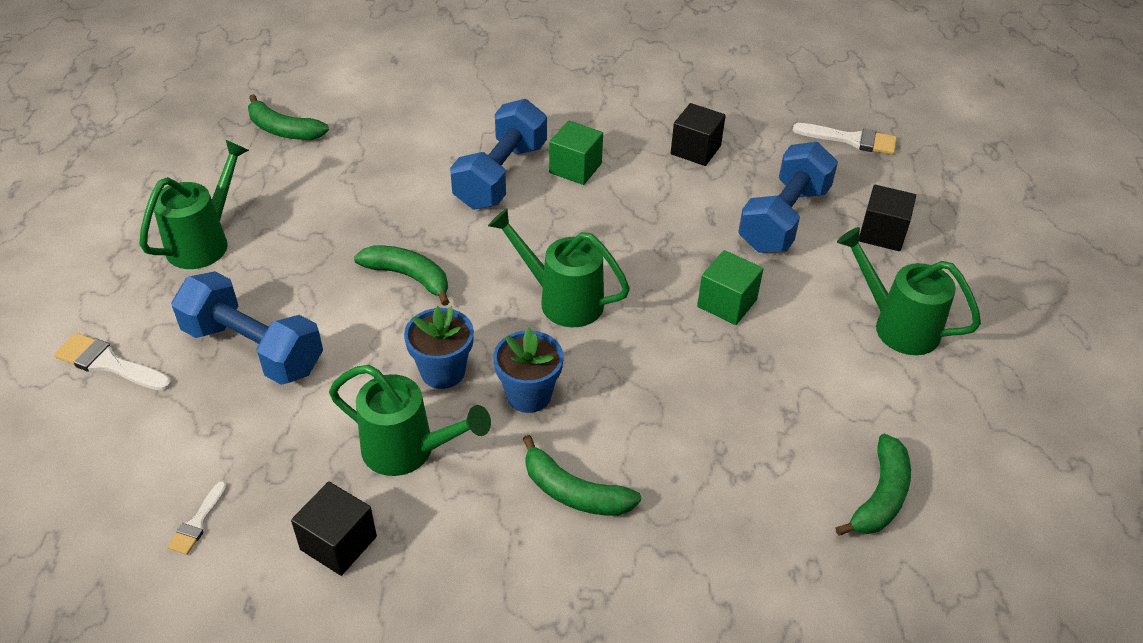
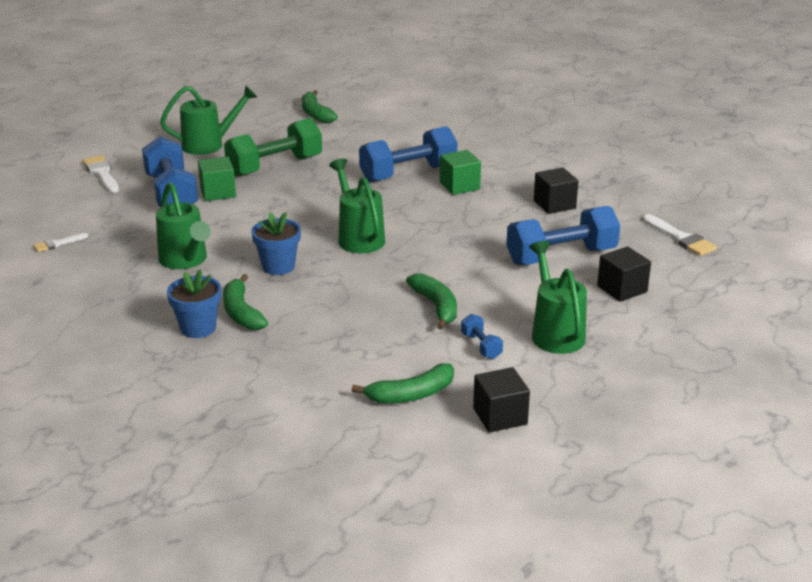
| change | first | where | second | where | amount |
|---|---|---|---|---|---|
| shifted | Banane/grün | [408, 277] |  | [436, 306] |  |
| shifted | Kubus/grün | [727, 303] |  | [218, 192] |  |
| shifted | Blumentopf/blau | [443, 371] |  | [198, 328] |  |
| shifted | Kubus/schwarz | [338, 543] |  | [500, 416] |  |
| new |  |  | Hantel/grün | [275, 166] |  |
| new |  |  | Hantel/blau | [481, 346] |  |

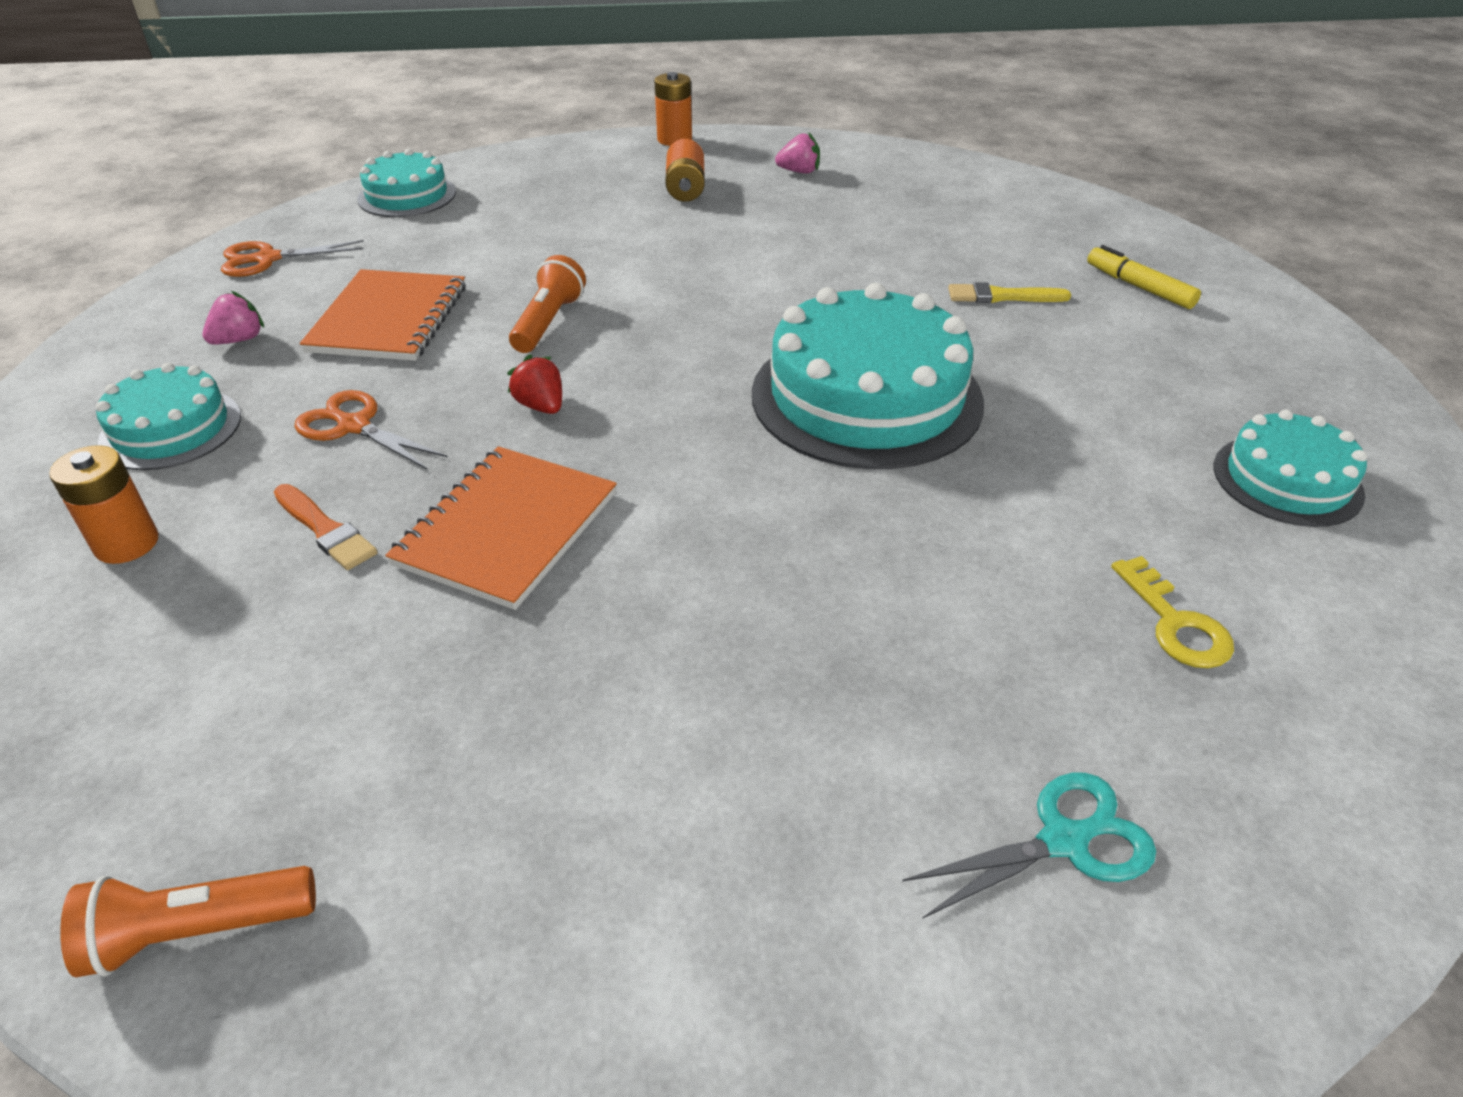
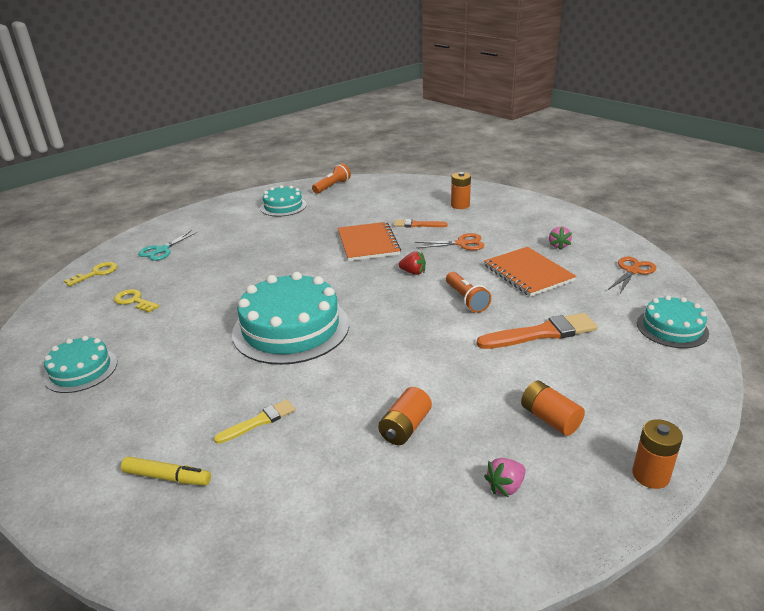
| change | first | where | second | where | amount |
|---|---|---|---|---|---|
| shifted | Kuchen/türkis | [171, 429] |  | [283, 206] |  |
| new |  |  | Schlüssel/gelb | [96, 273] |  |
| new |  |  | Pinsel/orange | [541, 333] |  |
| new |  |  | Batterie/orange | [405, 427] |  |

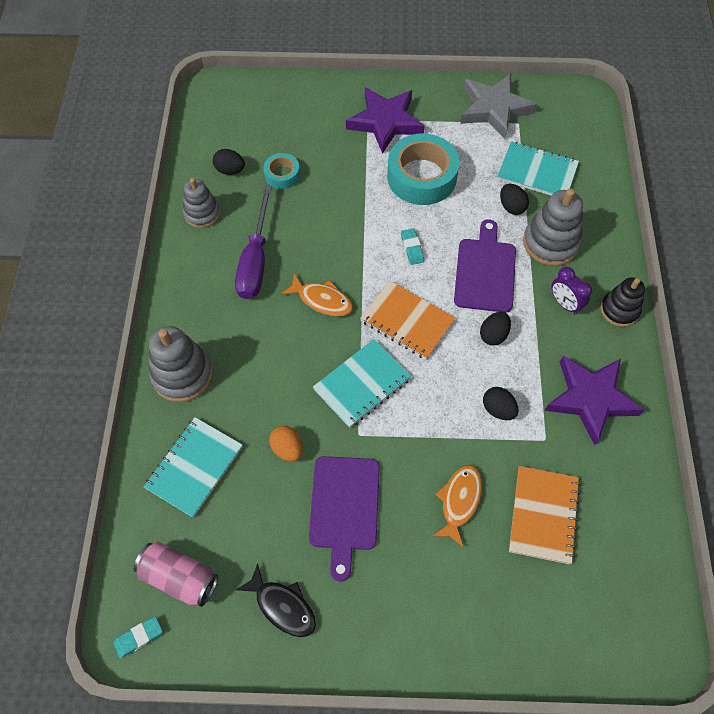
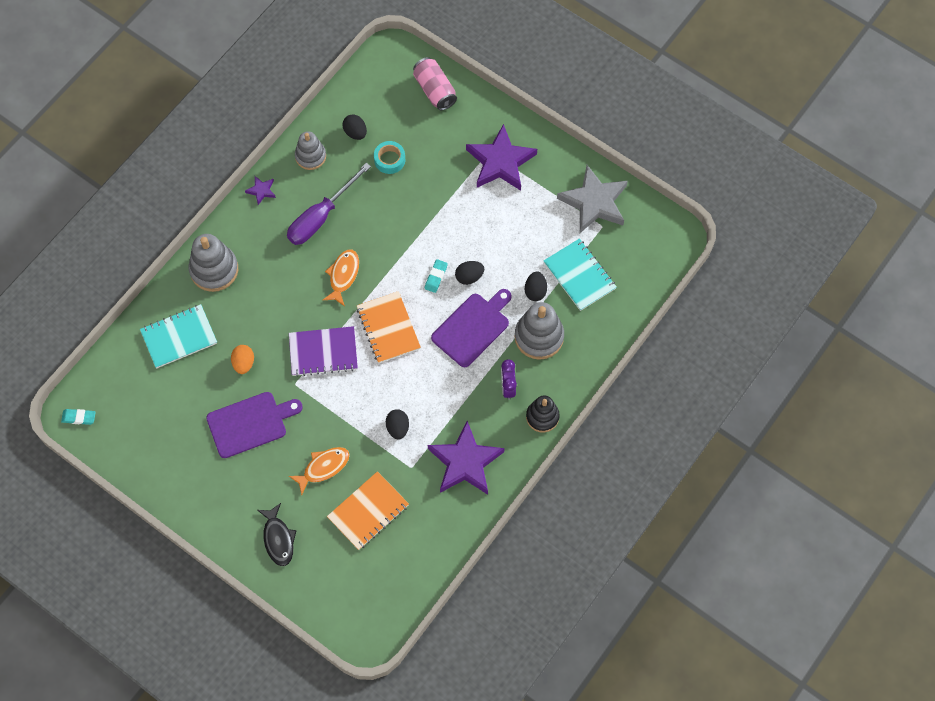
| change | first | where | second | where | amount |
|---|---|---|---|---|---|
| gone | Klebeband/türkis | [421, 177] |  |  |  |
| rotated | Fisch/orange | [322, 300] |  | [343, 276] | 135 degrees counterclockwise |
| shifted | Ei/schwarz | [493, 335] |  | [469, 277] |  |
| repainted | Notizbuch/türkis | [362, 384] | Notizbuch/lila | [323, 352] |  |
| rotated | Schneidebrett/lila | [344, 508] |  | [250, 423] | 150 degrees counterclockwise |
| shifted | Dose/rosa | [179, 577] |  | [434, 90] |  |
| shifted | Fisch/schwarz | [282, 606] |  | [278, 539] |  |
| new |  |  | Stern/lila | [261, 191] |  |

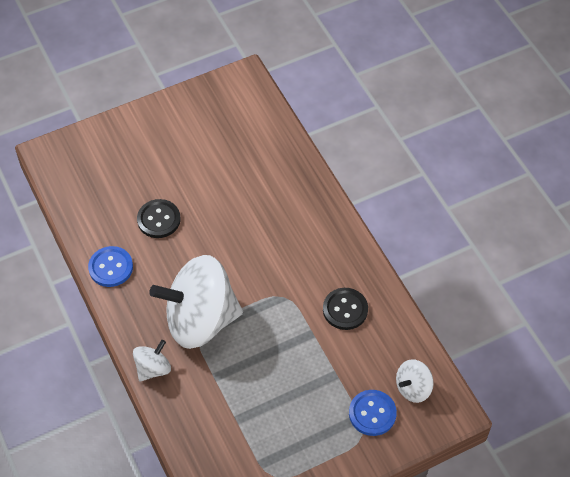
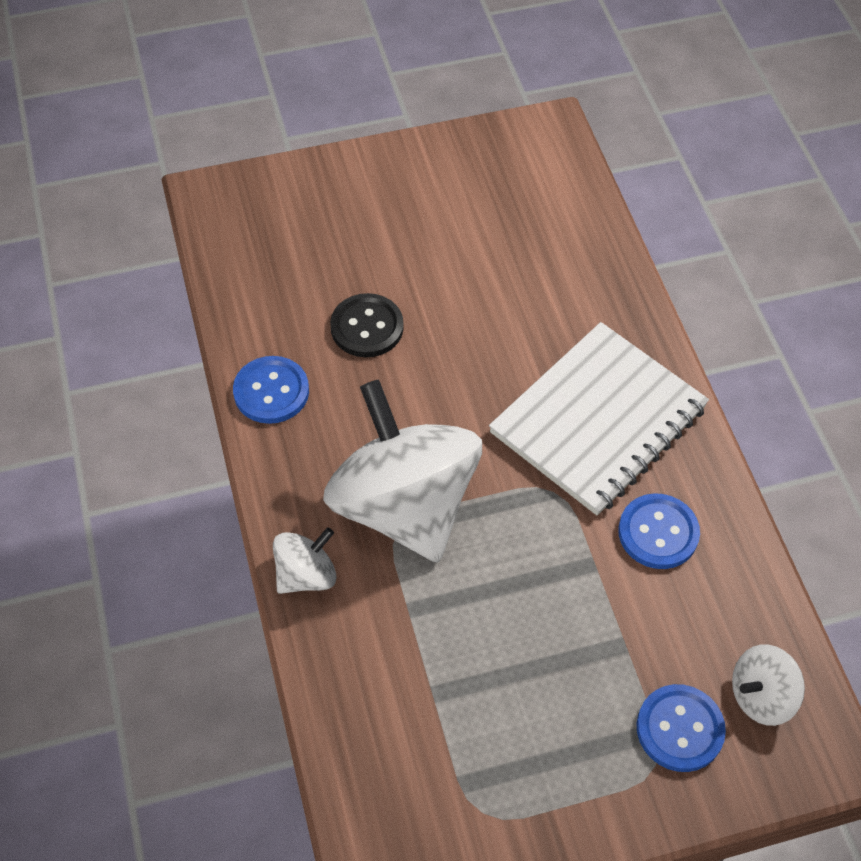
| change | first | where | second | where | amount |
|---|---|---|---|---|---|
| rotated | Kreisel/weiß | [200, 319] |  | [404, 505] | 60 degrees clockwise |
| repainted | Knopf/schwarz | [345, 309] | Knopf/blau | [658, 533] |  |
| new |  |  | Notizbuch/weiß | [598, 420] |  |

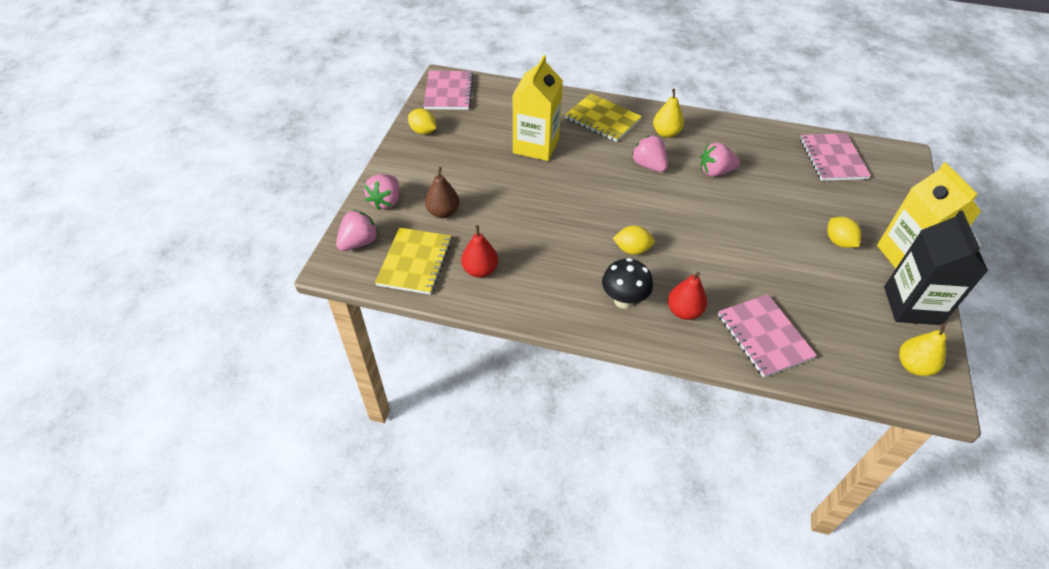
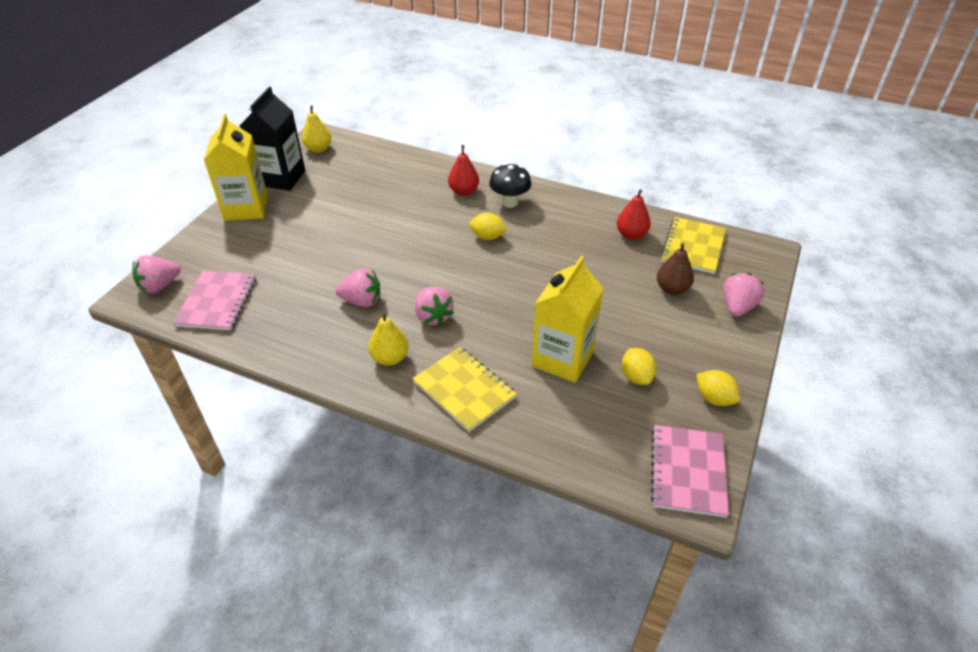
| change | first | where | second | where | amount |
|---|---|---|---|---|---|
| shifted | Erdbeere/rosa | [359, 242] |  | [160, 286] |  |
| shifted | Zitrone/gelb | [839, 242] |  | [636, 376] |  |
| gone | Notizbuch/rosa | [764, 336] |  |  |  |

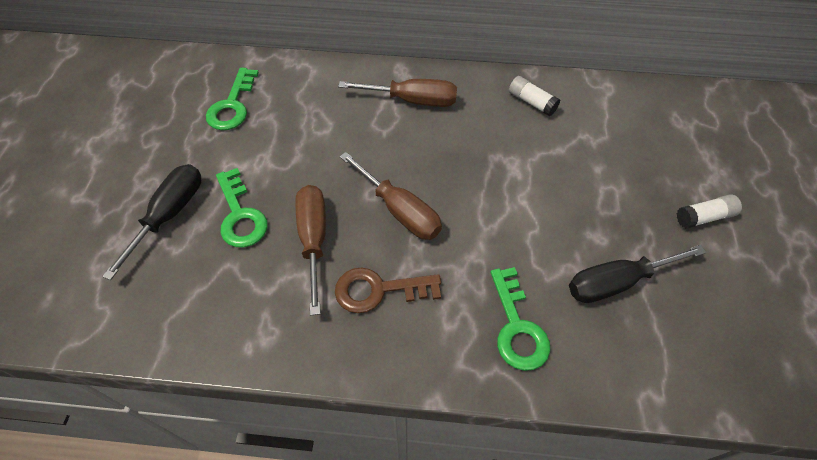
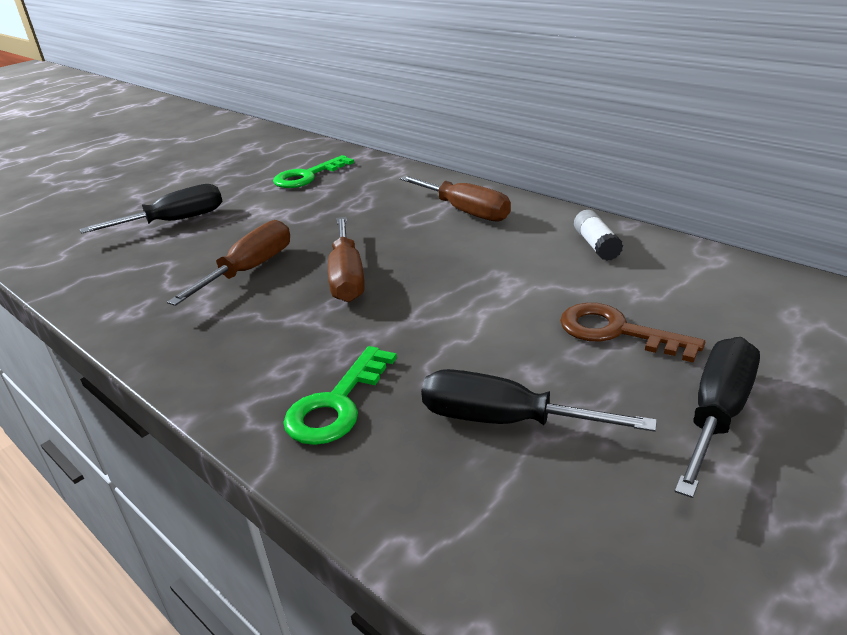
| change | first | where | second | where | amount |
|---|---|---|---|---|---|
| gone | Schlüssel/grün | [240, 215] |  |  |  |
| swapped | Klebestift/weiß | [704, 217] | Schraubenzieher/schwarz | [717, 414] |  |
| shifted | Schlüssel/braun | [379, 290] |  | [617, 332] |  |

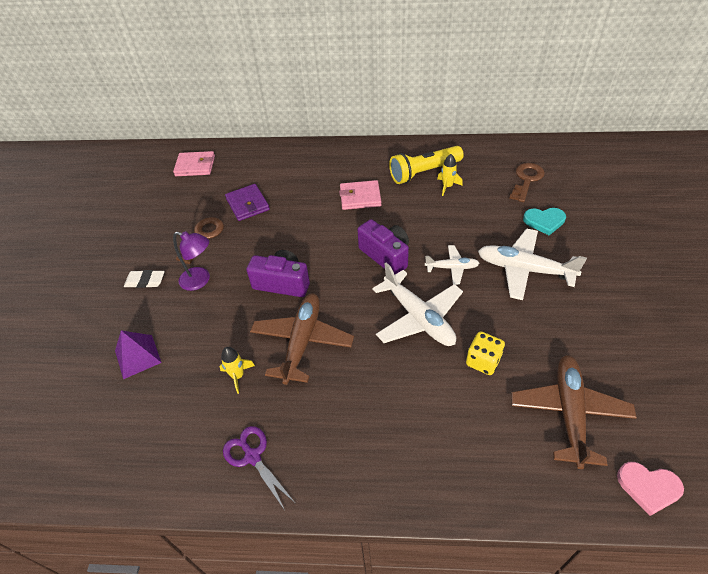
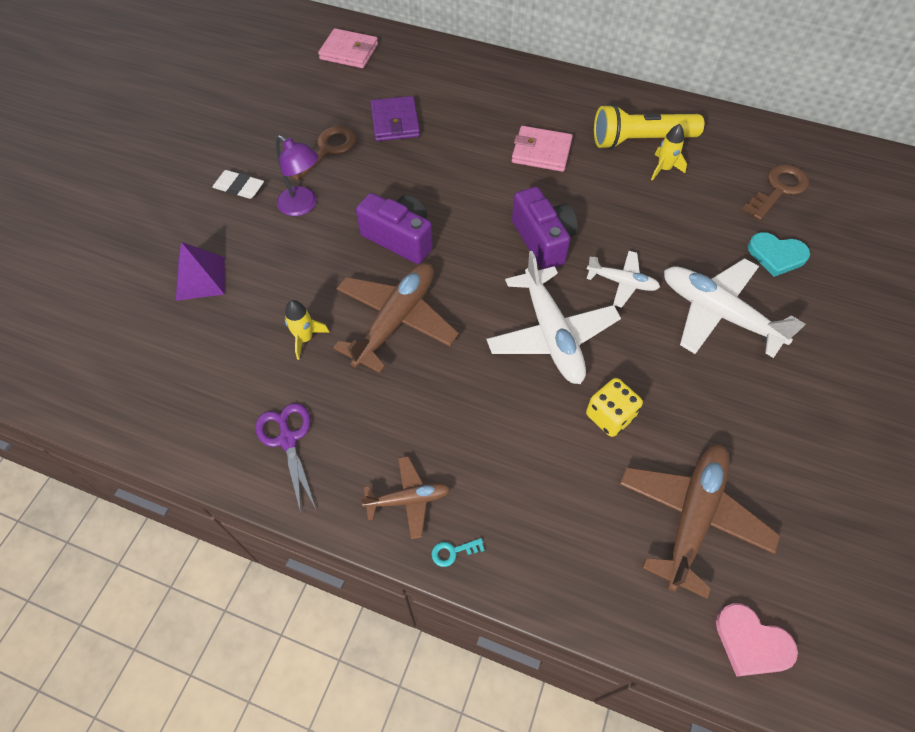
| change | first | where | second | where | amount |
|---|---|---|---|---|---|
| new |  |  | Flugzeug/braun | [408, 499] |  |
| new |  |  | Schlüssel/türkis | [453, 552] |  |

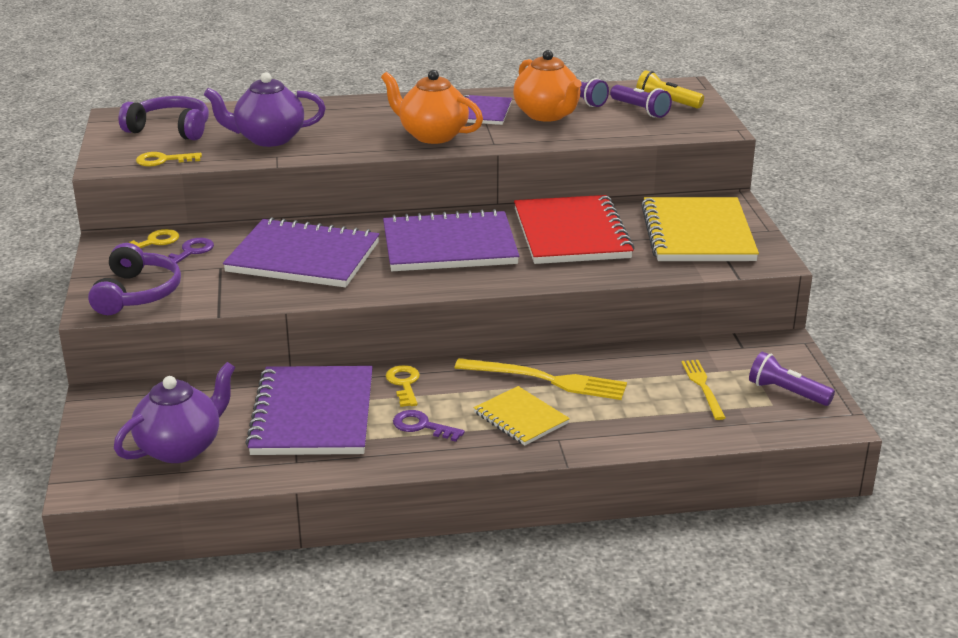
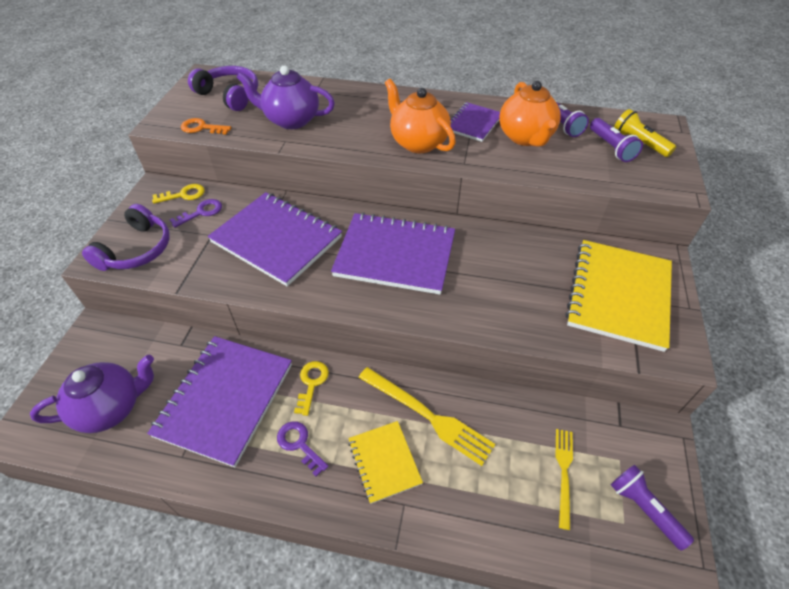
| change | first | where | second | where | amount |
|---|---|---|---|---|---|
| repainted | Schlüssel/gelb | [163, 160] | Schlüssel/orange | [201, 128] |  |
| gone | Notizbuch/rot | [571, 234] |  |  |  |

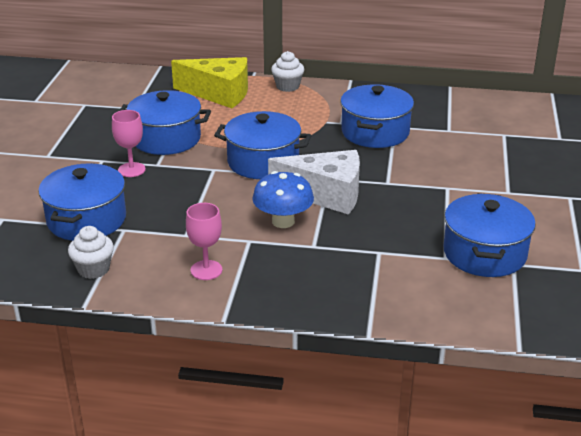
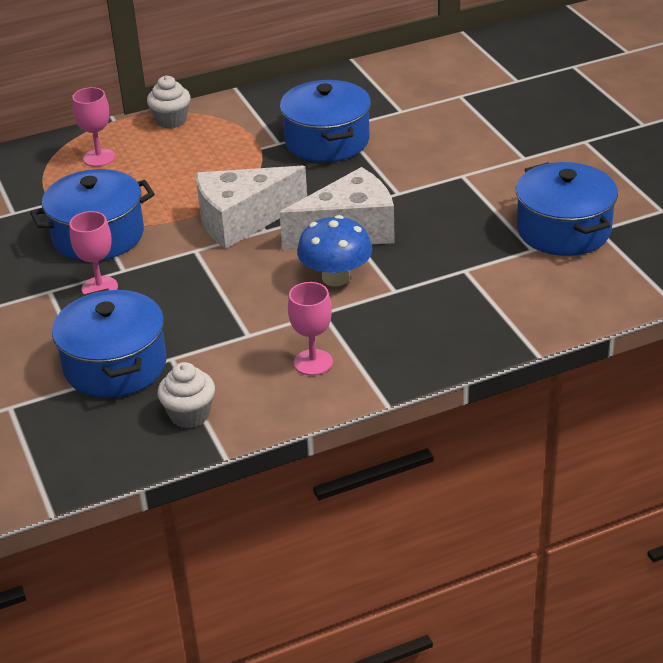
| change | first | where | second | where | amount |
|---|---|---|---|---|---|
| swapped | Käse/gelb | [219, 94] | Kelch/rosa | [99, 158] |  |
| swapped | Kochtopf/blau | [263, 162] | Käse/weiß | [242, 220] |  |

